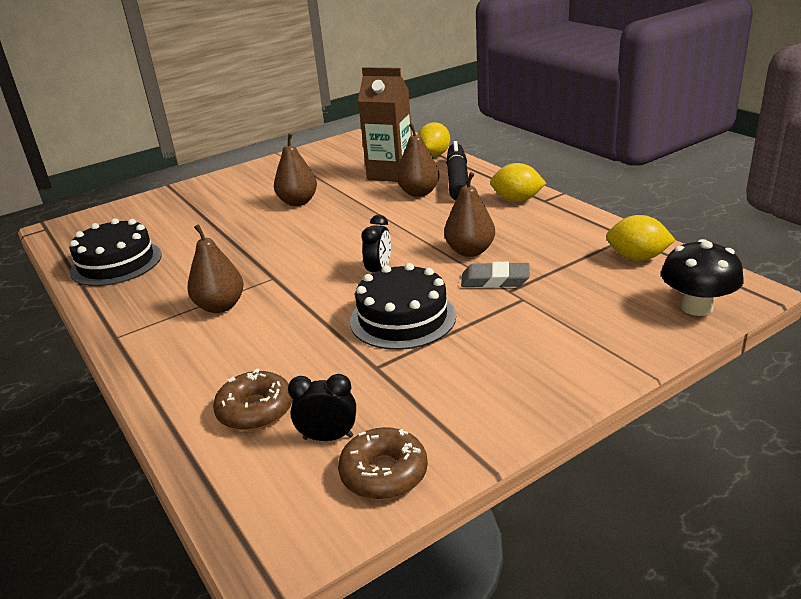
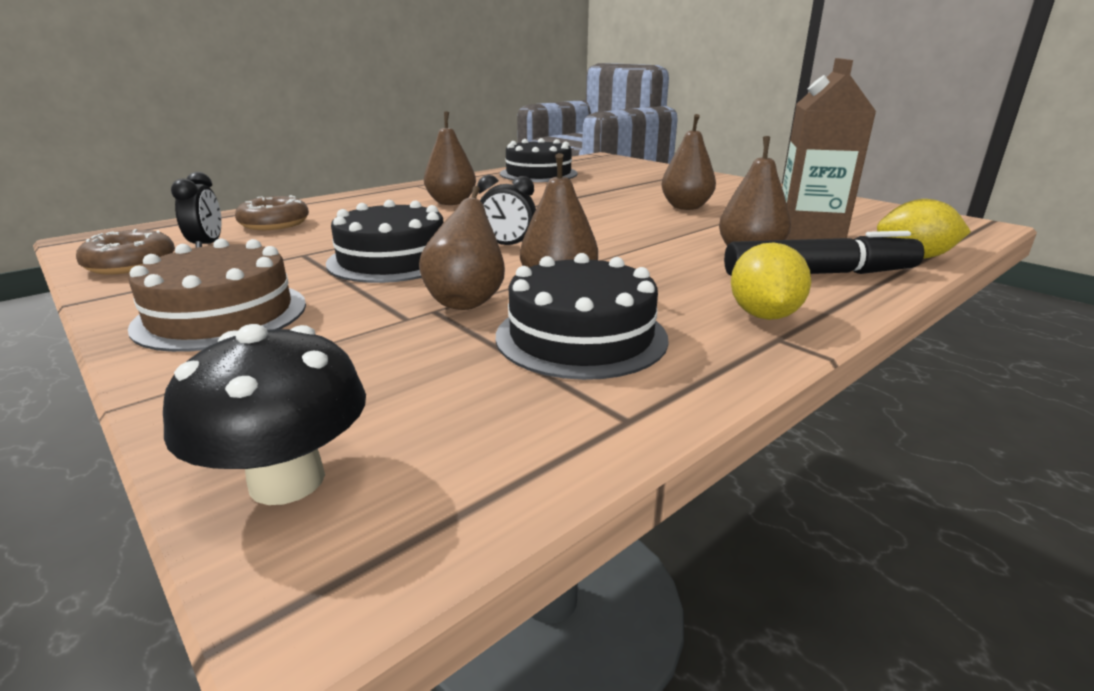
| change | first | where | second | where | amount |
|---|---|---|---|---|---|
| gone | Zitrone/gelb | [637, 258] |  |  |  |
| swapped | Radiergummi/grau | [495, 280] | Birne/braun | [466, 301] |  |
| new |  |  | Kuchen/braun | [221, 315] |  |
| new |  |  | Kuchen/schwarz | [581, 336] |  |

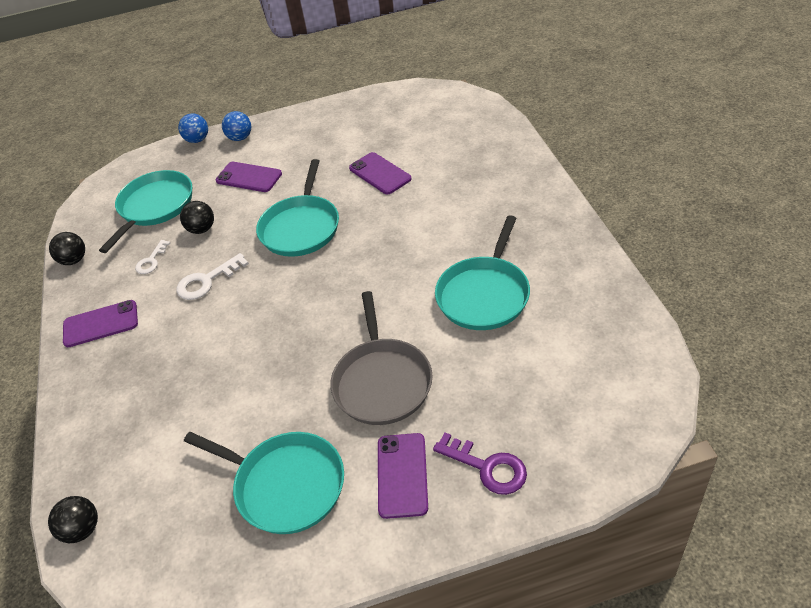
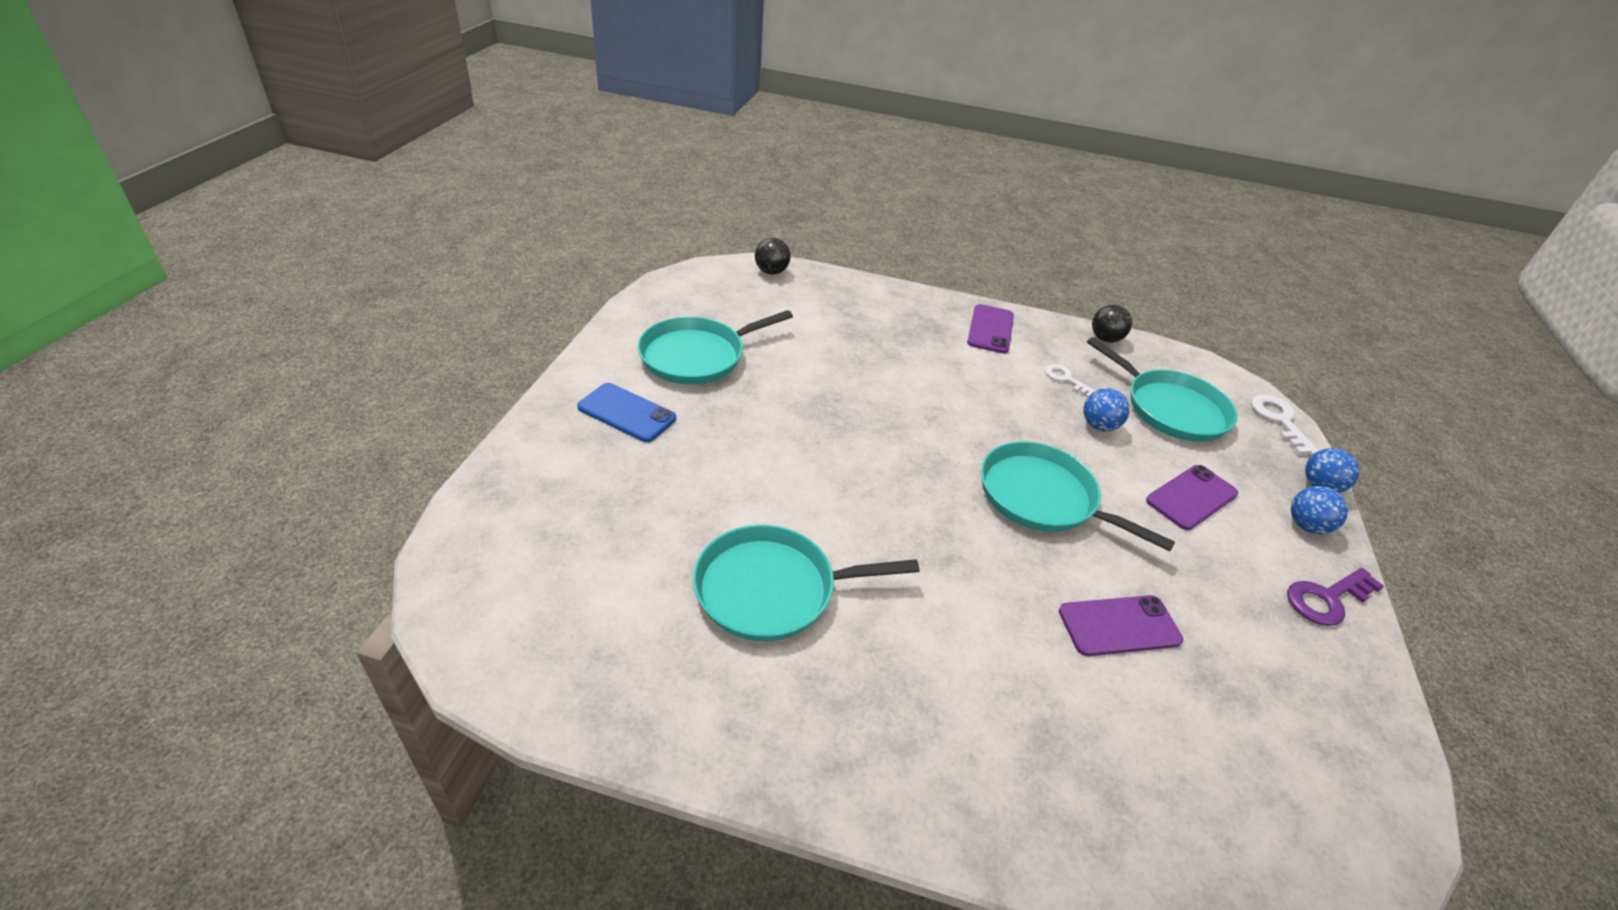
| change | first | where | second | where | amount |
|---|---|---|---|---|---|
| repainted | Ball/schwarz | [202, 229] | Ball/blau | [1099, 426] |  |
| rotated | Pfanne/türkis | [484, 294] |  | [772, 589] | 60 degrees counterclockwise |
| shifted | Schlüssel/weiß | [207, 281] |  | [1279, 420] |  |
| gone | Pfanne/grau | [382, 381] |  |  |  |
| repainted | Handy/lila | [402, 475] | Handy/blau | [626, 413] |  |
| shifted | Schlüssel/lila | [487, 467] |  | [1327, 599] |  |

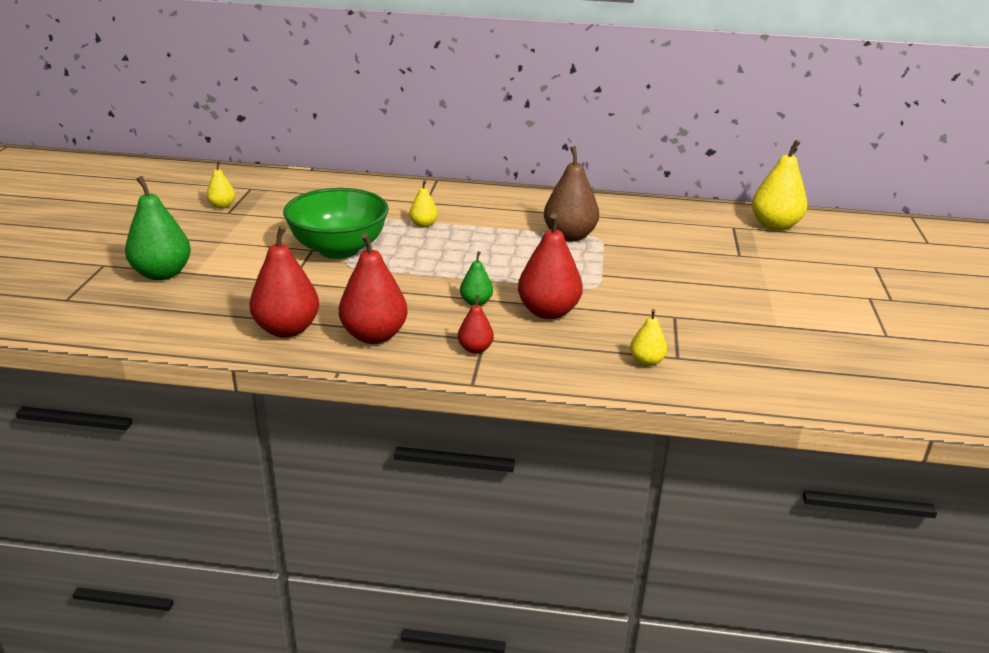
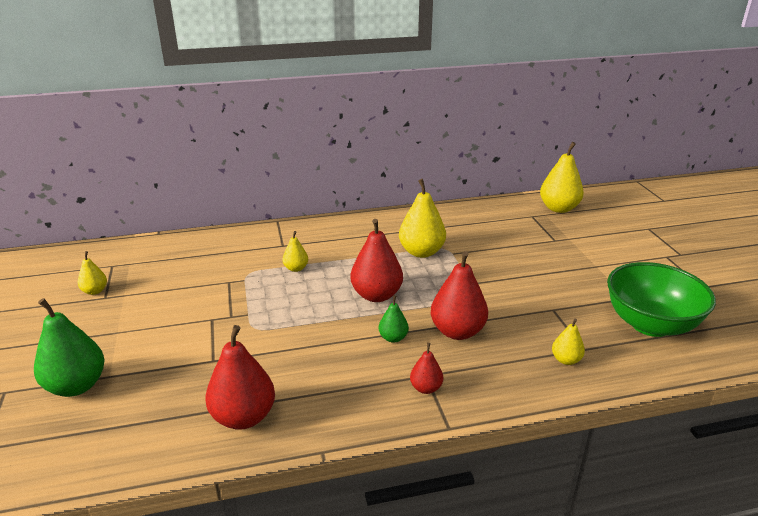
| change | first | where | second | where | amount |
|---|---|---|---|---|---|
| repainted | Birne/braun | [569, 236] | Birne/gelb | [421, 252] |  |
| shifted | Schüssel/grün | [339, 249] |  | [650, 324] |  |
| shifted | Birne/rot | [374, 335] |  | [376, 295] |  |

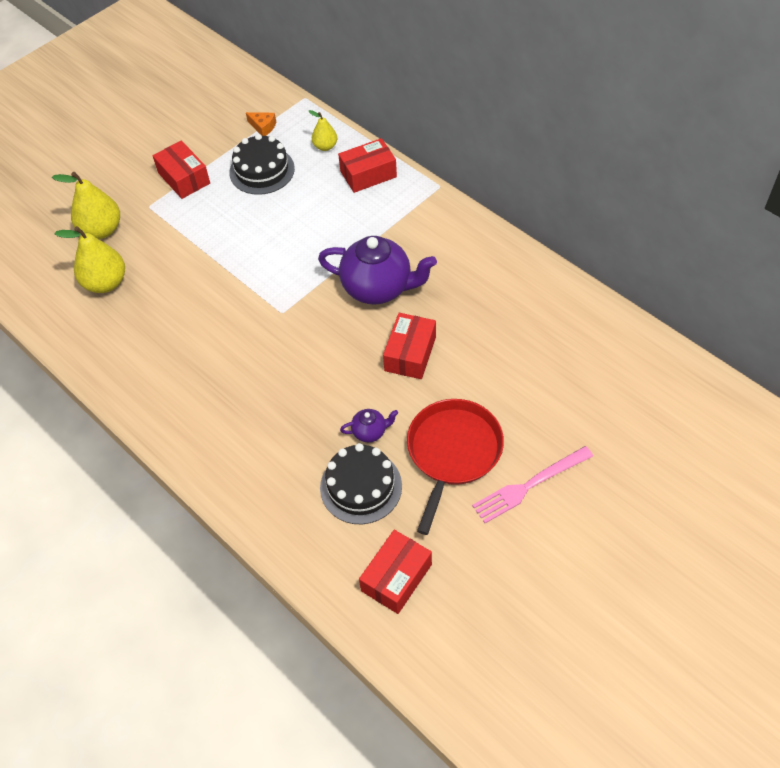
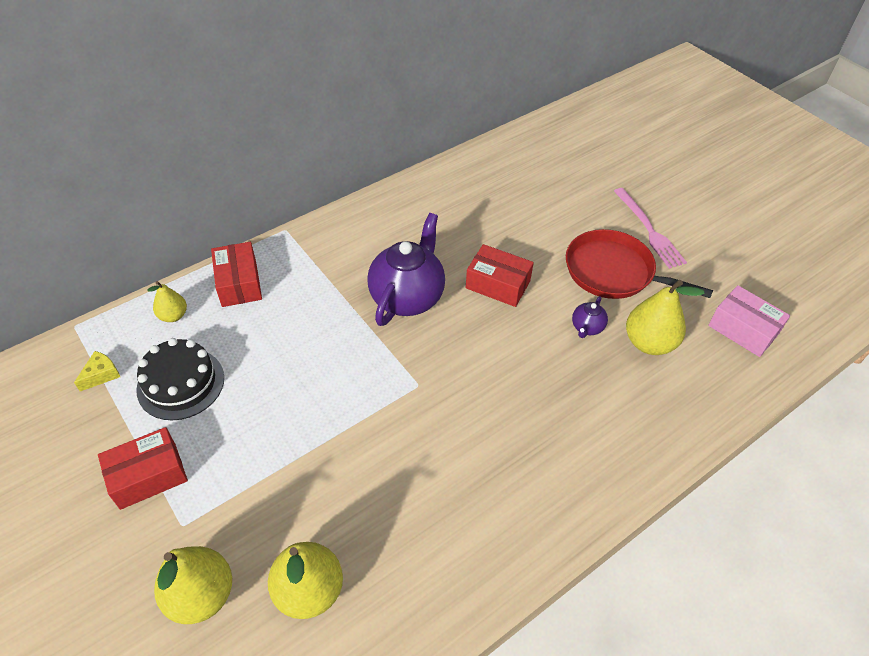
| change | first | where | second | where | amount |
|---|---|---|---|---|---|
| repainted | Käse/orange | [263, 127] | Käse/gelb | [101, 375] |  |
| rotated | Teekanne/lila | [370, 432] |  | [587, 328] | 150 degrees counterclockwise |
| swapped | Kuchen/schwarz | [361, 486] | Birne/gelb | [649, 343] |  |
| repainted | Schachtel/rot | [396, 577] | Schachtel/rosa | [743, 330] |  |

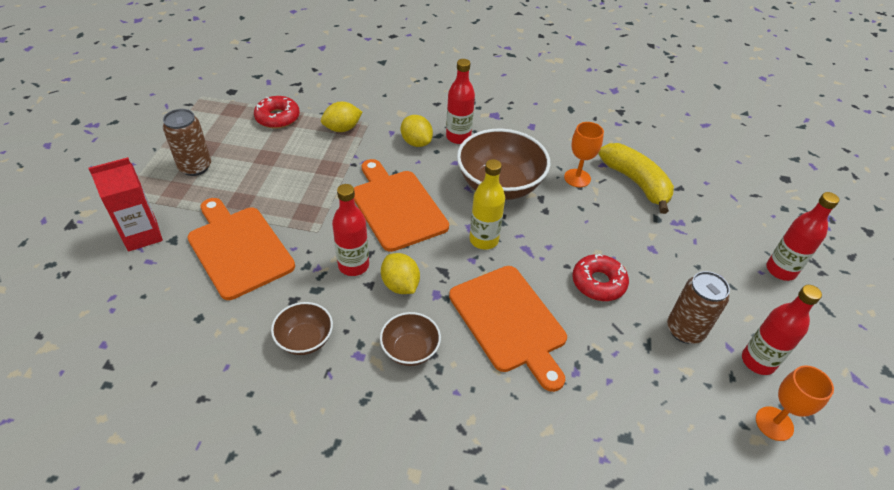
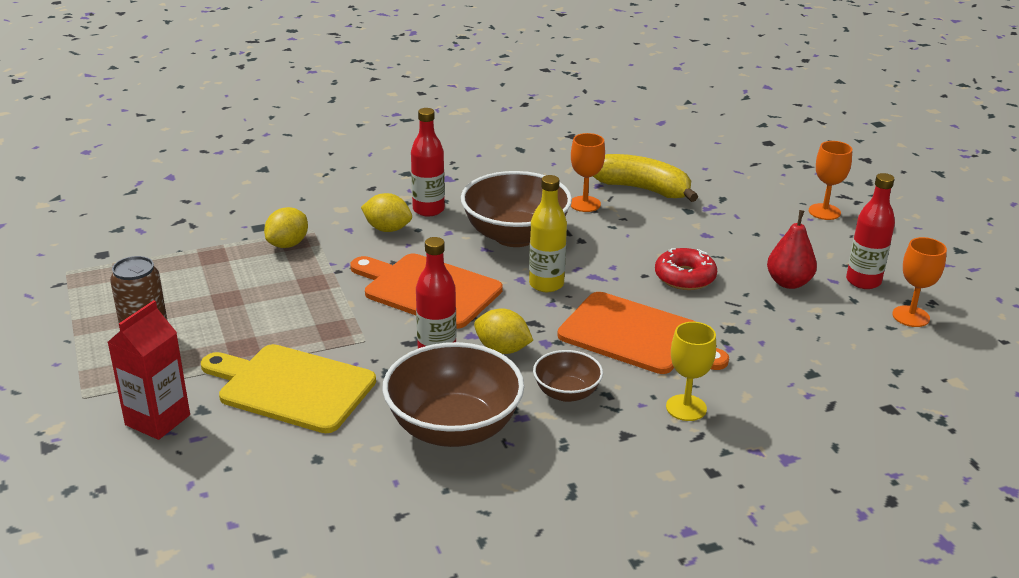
| change | first | where | second | where | amount |
|---|---|---|---|---|---|
| gone | Donut/rot | [277, 118] |  |  |  |
| swapped | Flasche/rot | [780, 270] | Kelch/orange | [824, 212] |  |
| repainted | Schneidebrett/orange | [238, 249] | Schneidebrett/gelb | [292, 387] |  |
| swapped | Dose/braun | [685, 330] | Birne/rot | [788, 283] |  |
| scaled | Schüssel/braun | [305, 340] |  | [454, 428] | x1.91 |
| new |  |  | Kelch/gelb | [686, 408] |  |

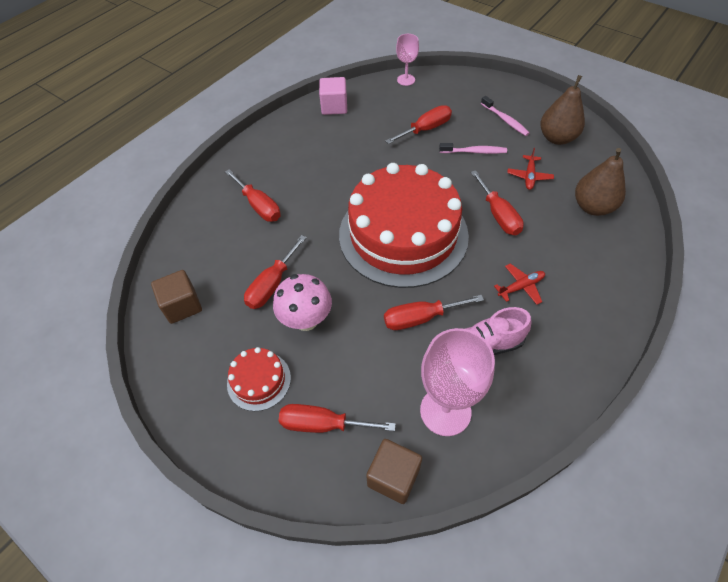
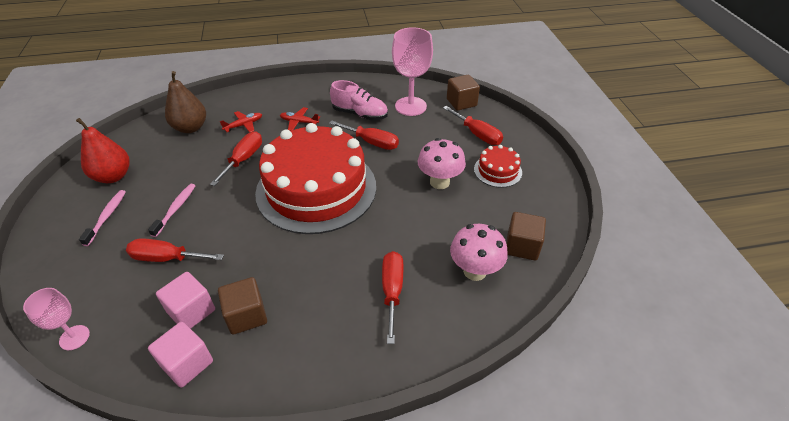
| change | first | where | second | where | amount |
|---|---|---|---|---|---|
| repainted | Birne/braun | [557, 138] | Birne/rot | [113, 176] |  |
| rotated | Zahnbürste/rosa | [474, 152] |  | [175, 209] | 60 degrees clockwise |
| shifted | Flugzeug/rot | [529, 176] |  | [244, 125] |  |
| gone | Schraubenzieher/rot | [272, 284] |  |  |  |
| new |  |  | Pilz/rosa | [475, 271] |  |
| new |  |  | Kubus/rosa | [191, 311] |  |
| new |  |  | Kubus/braun | [246, 315] |  |

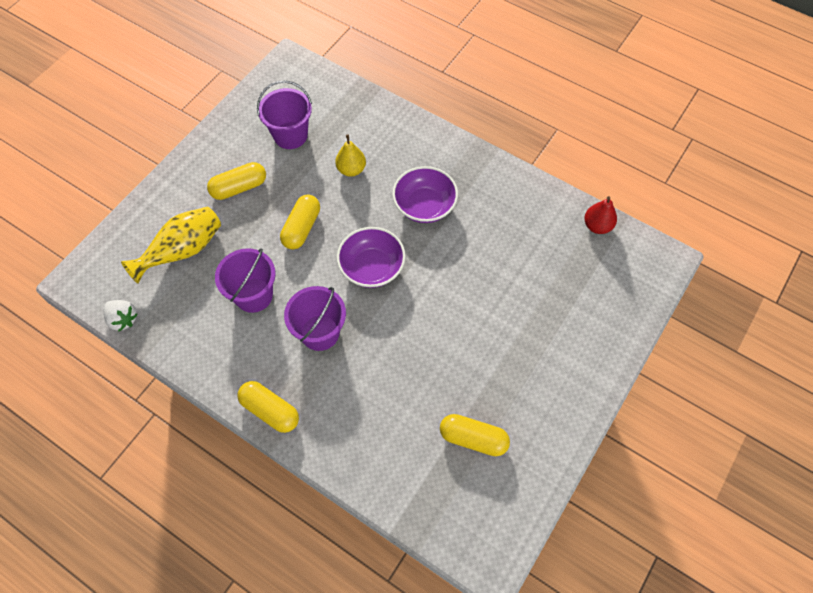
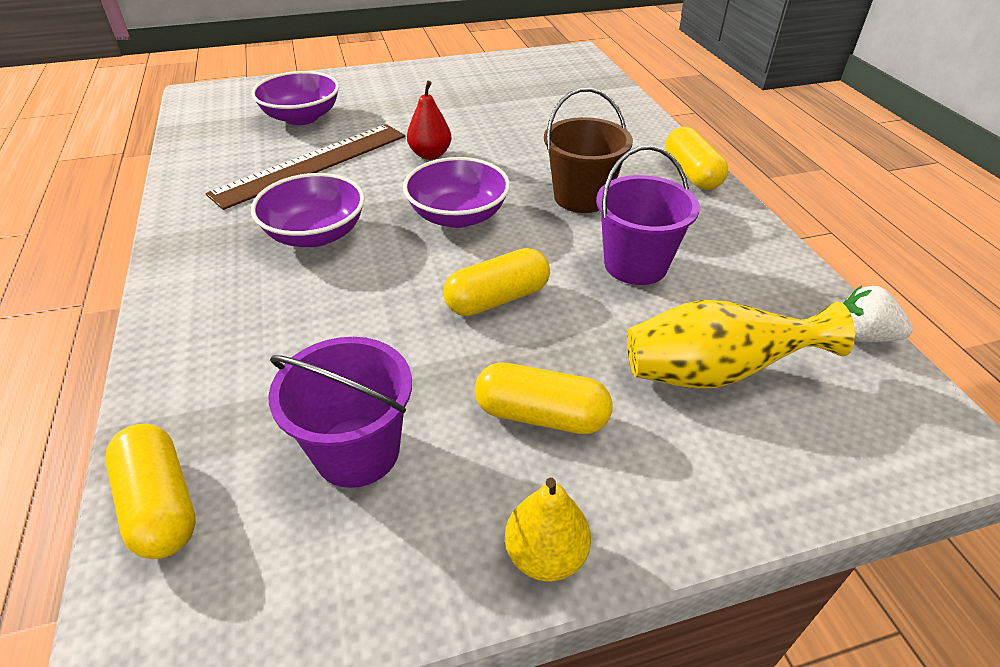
| change | first | where | second | where | amount |
|---|---|---|---|---|---|
| shifted | Birne/gelb | [351, 169] |  | [545, 555] |  |
| shifted | Birne/rot | [597, 226] |  | [430, 155] |  |
| repainted | Eimer/lila | [320, 332] | Eimer/braun | [581, 197] |  |
| rotated | Erdbeere/weiß | [123, 319] |  | [862, 336] | 60 degrees counterclockwise |
| shifted | Kapsel/gelb | [473, 439] |  | [161, 504] |  |
| new |  |  | Schüssel/lila | [301, 117] |  |
| new |  |  | Lineal/braun | [312, 164] |  |

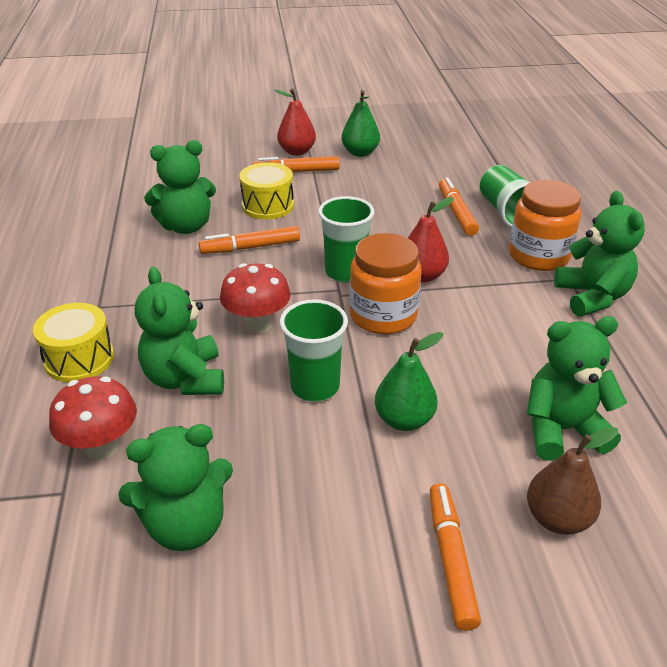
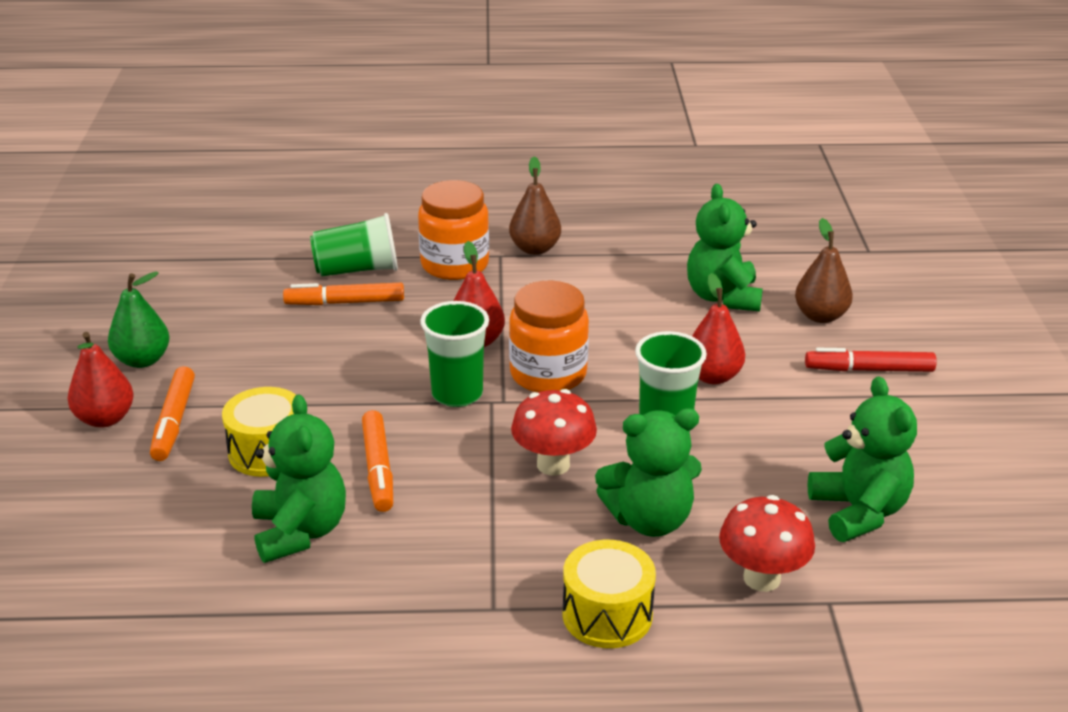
| change | first | where | second | where | amount |
|---|---|---|---|---|---|
| swapped | Teddybär/grün | [592, 297] | Birne/braun | [535, 249] |  |
| repainted | Birne/grün | [404, 420] | Birne/rot | [712, 376] |  |
| repainted | Filzstift/orange | [450, 559] | Filzstift/rot | [869, 370] |  |

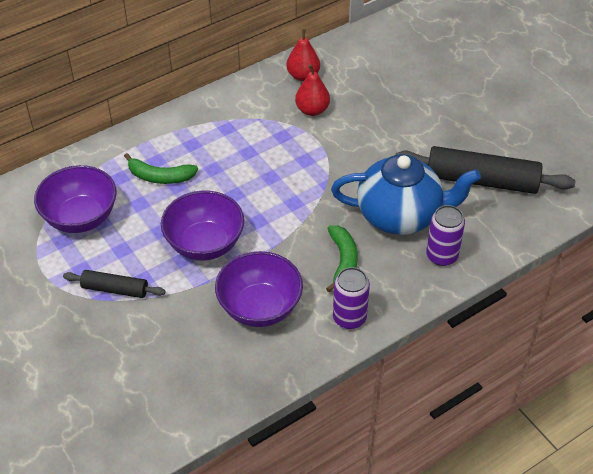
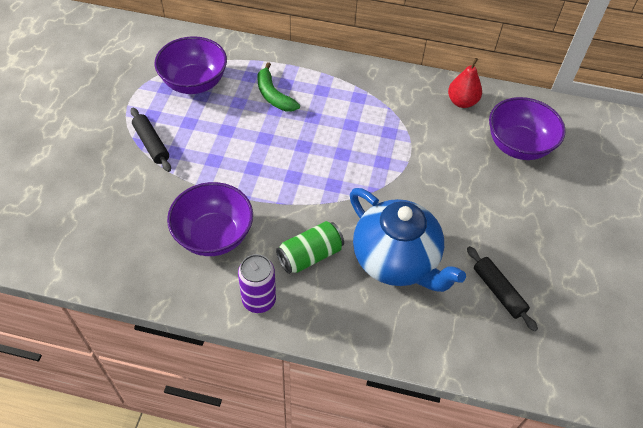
| change | first | where | second | where | amount |
|---|---|---|---|---|---|
| gone | Birne/rot | [312, 110] |  |  |  |
| scaled | Nudelholz/schwarz | [481, 180] |  | [498, 291] | x0.54 |
| shifted | Schüssel/lila | [205, 244] |  | [518, 146] |  |
| gone | Dose/lila | [442, 256] |  |  |  |
| swapped | Banane/grün | [343, 261] | Dose/grün | [310, 255] |  |

